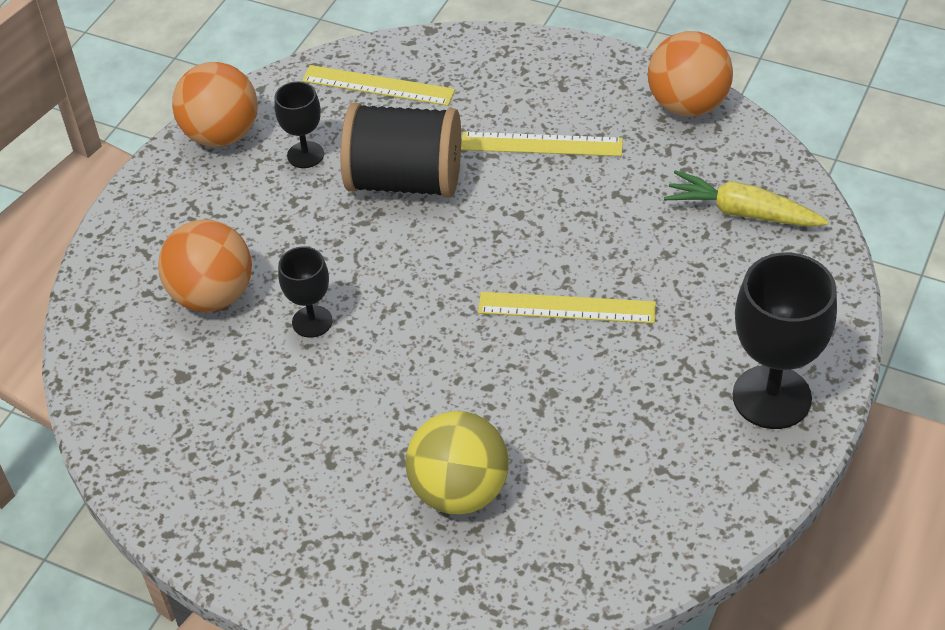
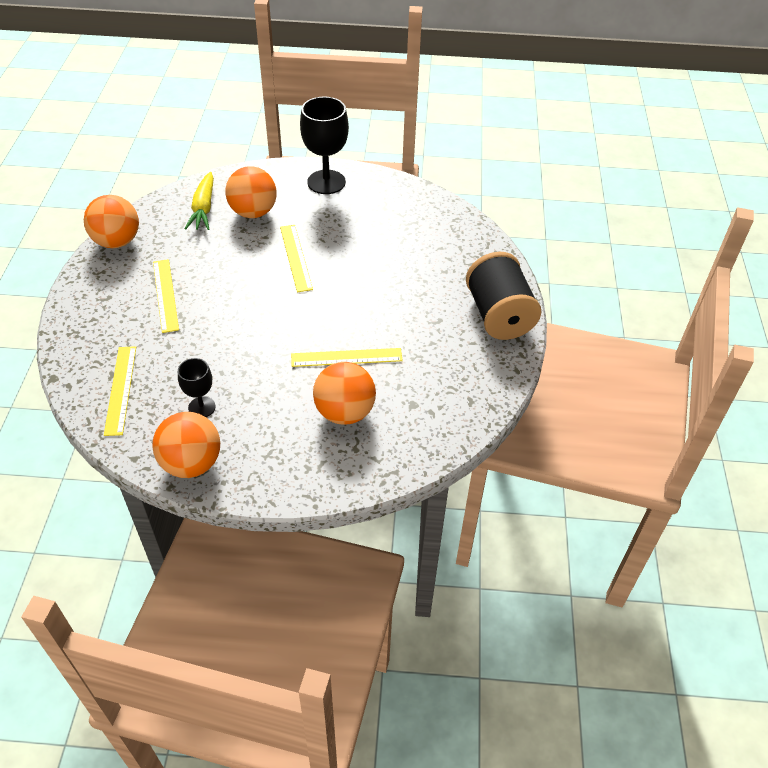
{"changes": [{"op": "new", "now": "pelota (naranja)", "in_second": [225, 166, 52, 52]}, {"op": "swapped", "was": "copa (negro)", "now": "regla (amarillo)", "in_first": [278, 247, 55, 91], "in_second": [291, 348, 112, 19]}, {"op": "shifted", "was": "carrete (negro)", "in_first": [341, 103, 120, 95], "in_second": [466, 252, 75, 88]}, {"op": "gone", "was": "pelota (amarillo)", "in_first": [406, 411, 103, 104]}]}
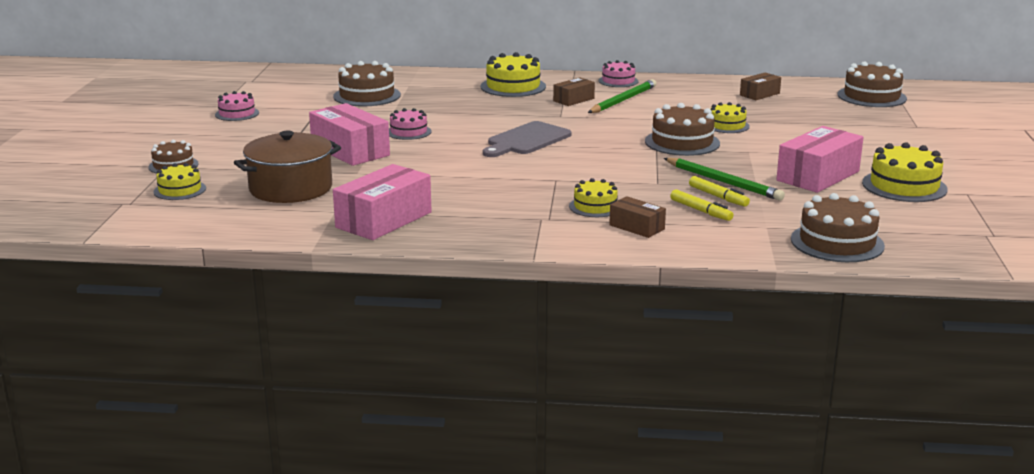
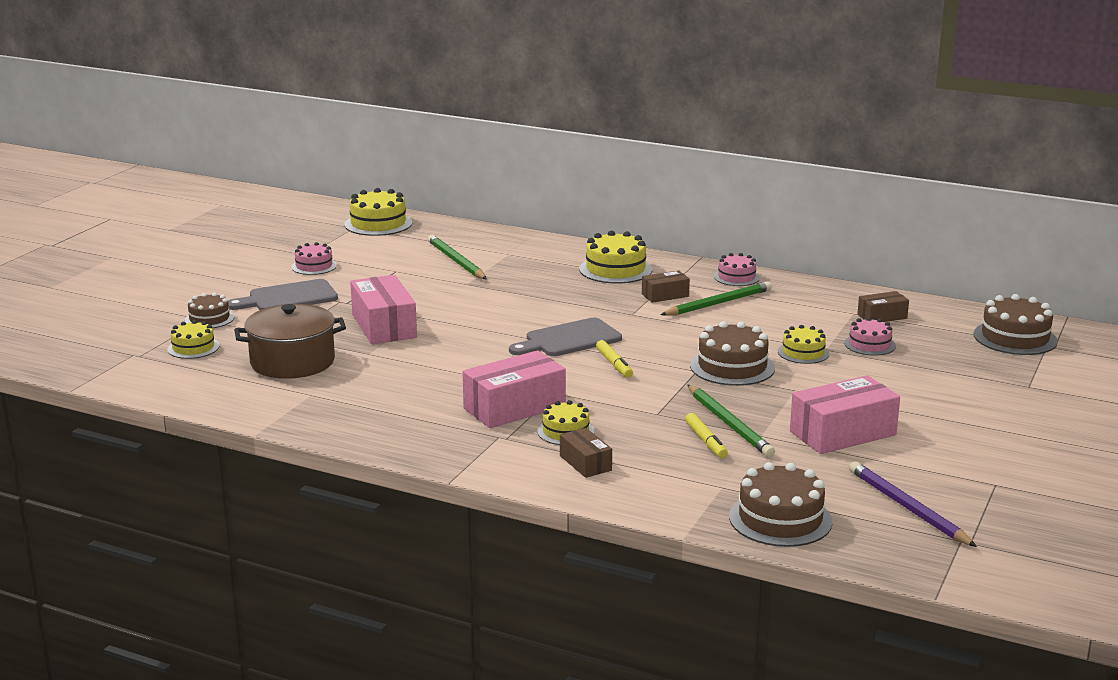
{"changes": [{"op": "new", "now": "tabla de cortar (gris)", "in_second": [228, 279, 110, 31]}, {"op": "shifted", "was": "tarta (amarillo)", "in_first": [862, 142, 86, 60], "in_second": [344, 188, 68, 48]}, {"op": "swapped", "was": "tarta (marrón)", "now": "lápiz (verde)", "in_first": [333, 61, 68, 45], "in_second": [428, 235, 59, 44]}, {"op": "shifted", "was": "caja (rosa)", "in_first": [333, 164, 99, 76], "in_second": [462, 350, 104, 78]}, {"op": "shifted", "was": "rotulador (amarillo)", "in_first": [670, 189, 64, 32], "in_second": [596, 340, 37, 38]}, {"op": "shifted", "was": "tarta (rosa)", "in_first": [389, 108, 42, 32], "in_second": [844, 317, 52, 39]}, {"op": "new", "now": "lápiz (morado)", "in_second": [849, 461, 128, 86]}]}
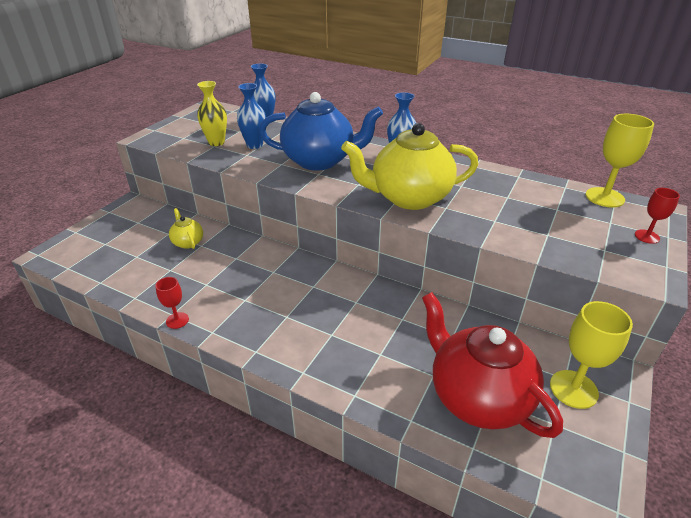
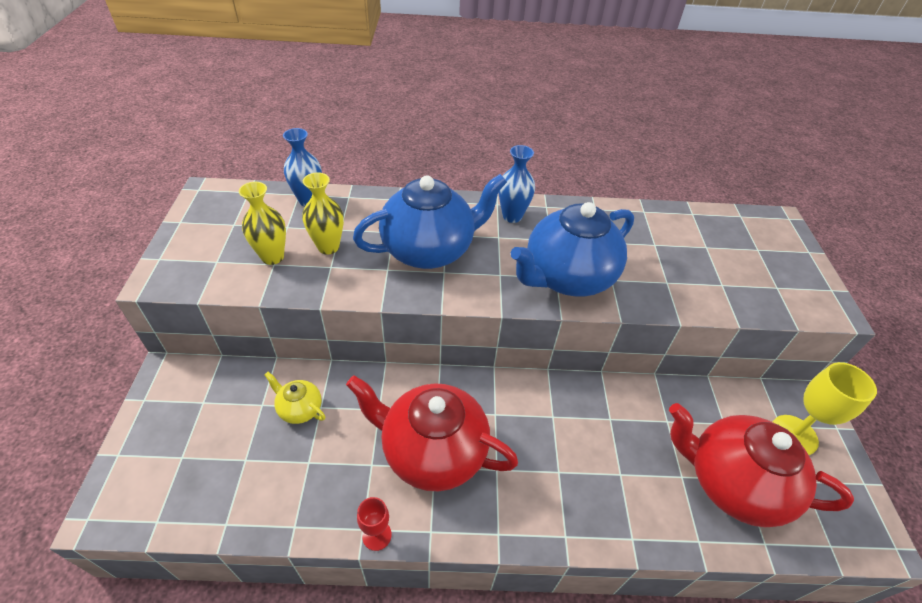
{"changes": [{"op": "repainted", "was": "florero (azul)", "now": "florero (amarillo)", "in_first": [237, 83, 29, 66], "in_second": [302, 172, 42, 82]}, {"op": "new", "now": "tetera (rojo)", "in_second": [346, 375, 172, 116]}, {"op": "repainted", "was": "tetera (amarillo)", "now": "tetera (azul)", "in_first": [341, 123, 138, 87], "in_second": [511, 202, 123, 94]}, {"op": "gone", "was": "copa (amarillo)", "in_first": [586, 114, 68, 94]}, {"op": "gone", "was": "copa (rojo)", "in_first": [635, 188, 45, 56]}]}
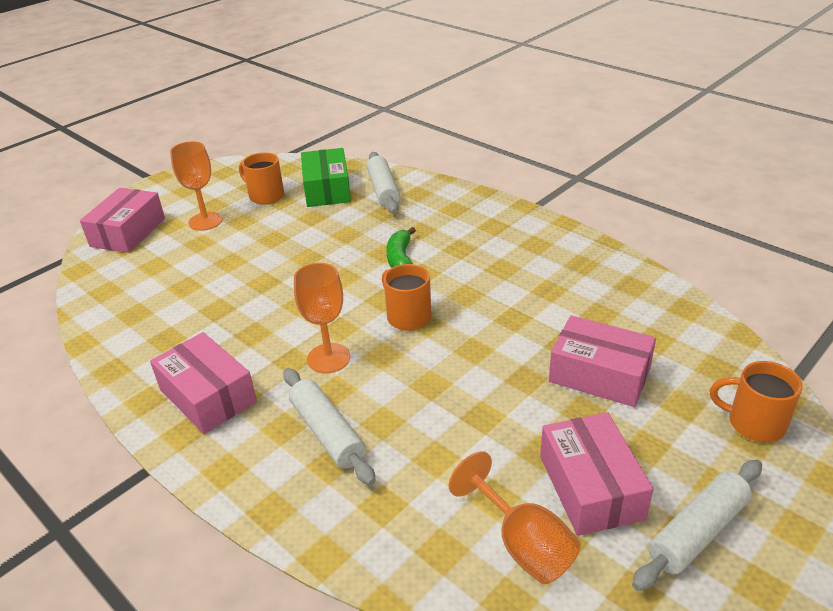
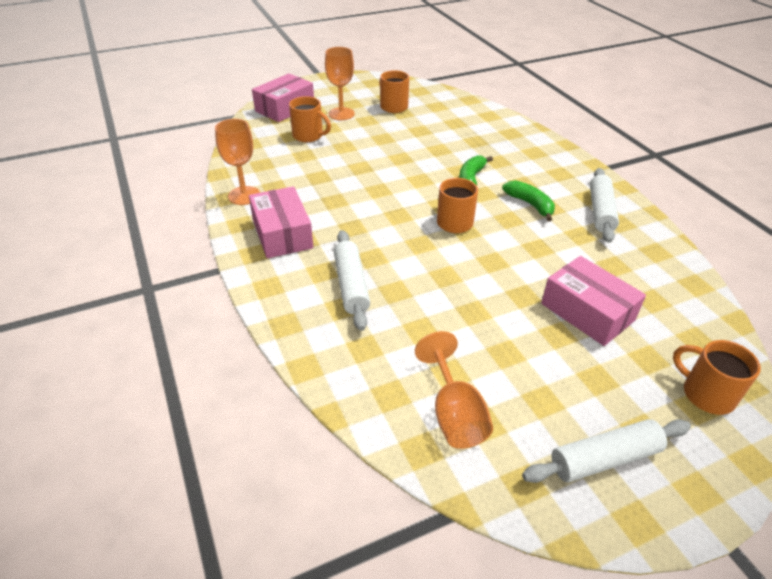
{"changes": [{"op": "shifted", "was": "copa (naranja)", "in_first": [294, 263, 57, 110], "in_second": [215, 119, 45, 86]}, {"op": "new", "now": "taza (naranja)", "in_second": [289, 96, 42, 46]}, {"op": "new", "now": "plátano (verde)", "in_second": [502, 180, 53, 41]}, {"op": "shifted", "was": "rodillo (blanco)", "in_first": [367, 152, 33, 62], "in_second": [590, 168, 29, 75]}, {"op": "gone", "was": "caja (verde)", "in_first": [301, 148, 50, 59]}, {"op": "gone", "was": "caja (rosa)", "in_first": [540, 412, 113, 124]}]}
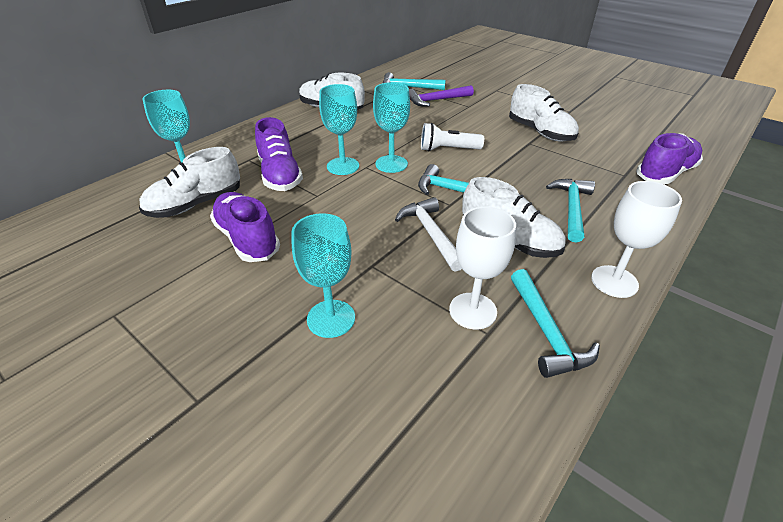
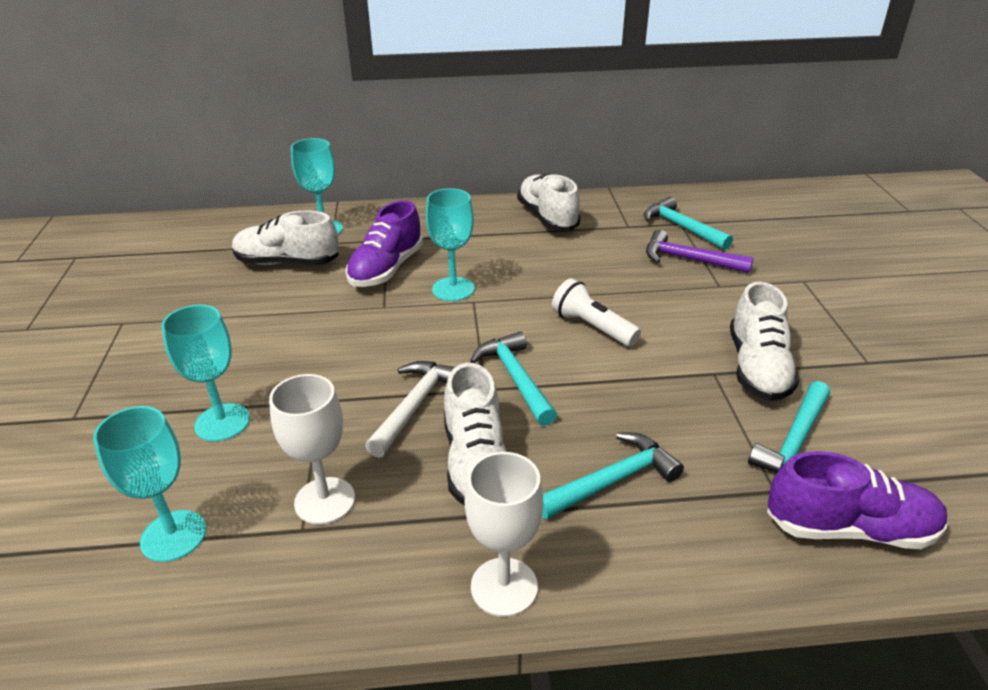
{"changes": [{"op": "shifted", "was": "copa (turquesa)", "in_first": [373, 82, 37, 91], "in_second": [93, 406, 113, 156]}, {"op": "shifted", "was": "martillo (turquesa)", "in_first": [511, 269, 89, 109], "in_second": [748, 381, 82, 92]}, {"op": "gone", "was": "zapato (morado)", "in_first": [210, 192, 70, 70]}]}
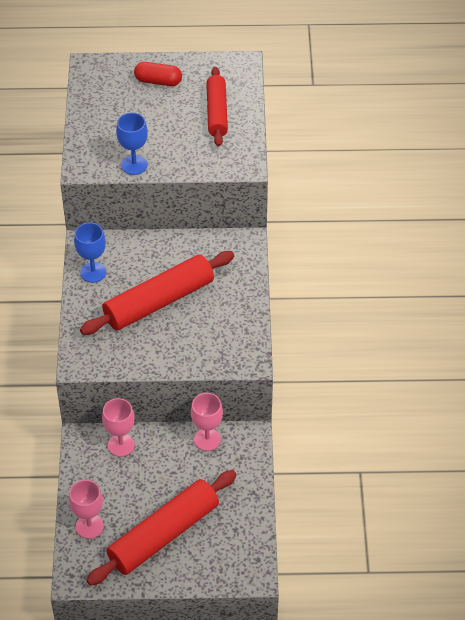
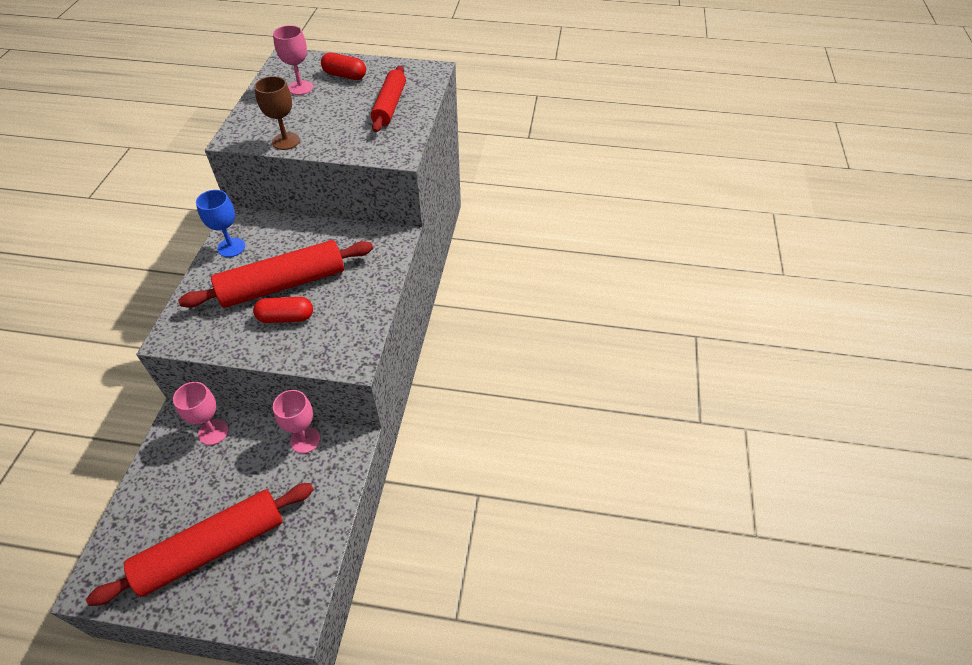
{"changes": [{"op": "new", "now": "cápsula (rojo)", "in_second": [253, 297, 60, 26]}, {"op": "repainted", "was": "copa (azul)", "now": "copa (marrón)", "in_first": [116, 113, 32, 62], "in_second": [254, 76, 46, 74]}, {"op": "shifted", "was": "copa (rosa)", "in_first": [69, 480, 35, 59], "in_second": [273, 25, 40, 70]}]}
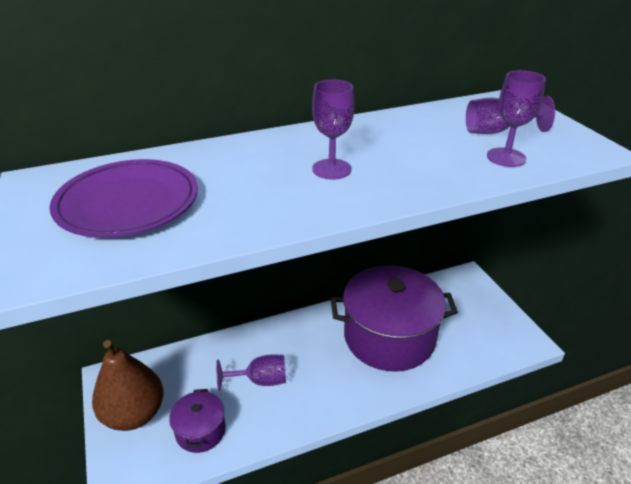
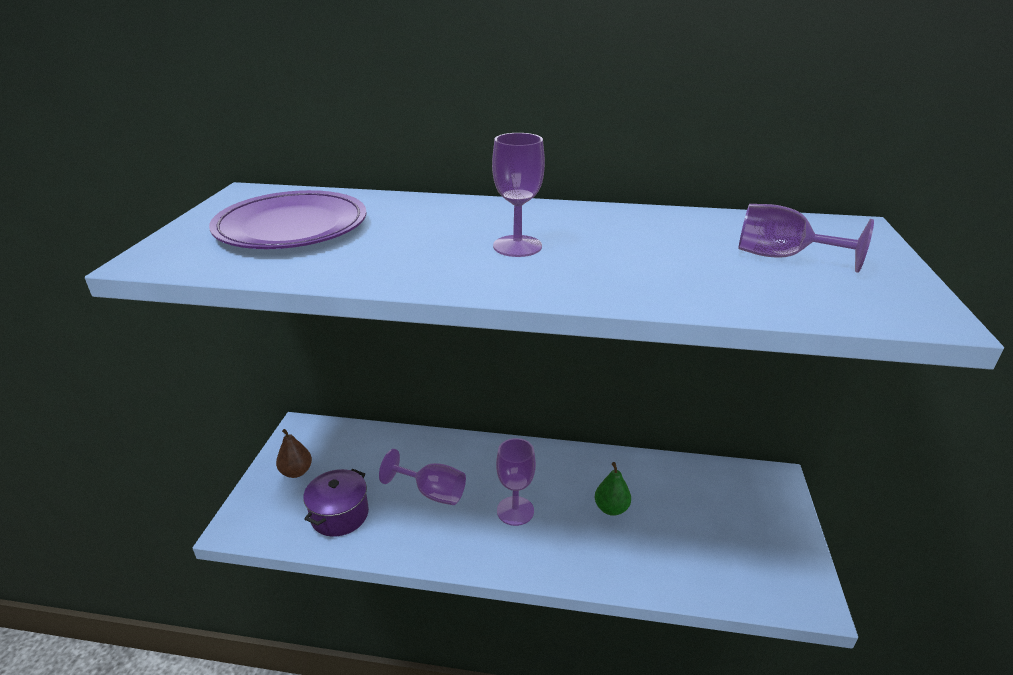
{"changes": [{"op": "scaled", "was": "pera (marrón)", "in_first": [92, 340, 72, 91], "in_second": [276, 429, 36, 49], "ratio": 0.47}, {"op": "shifted", "was": "copa (morado)", "in_first": [487, 70, 59, 97], "in_second": [496, 438, 40, 88]}, {"op": "swapped", "was": "olla (morado)", "now": "pera (verde)", "in_first": [331, 265, 127, 107], "in_second": [595, 462, 36, 54]}]}
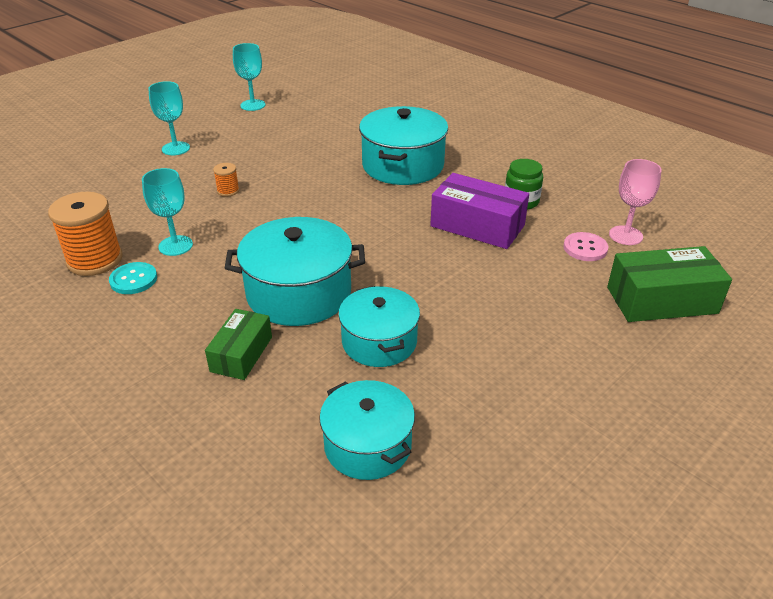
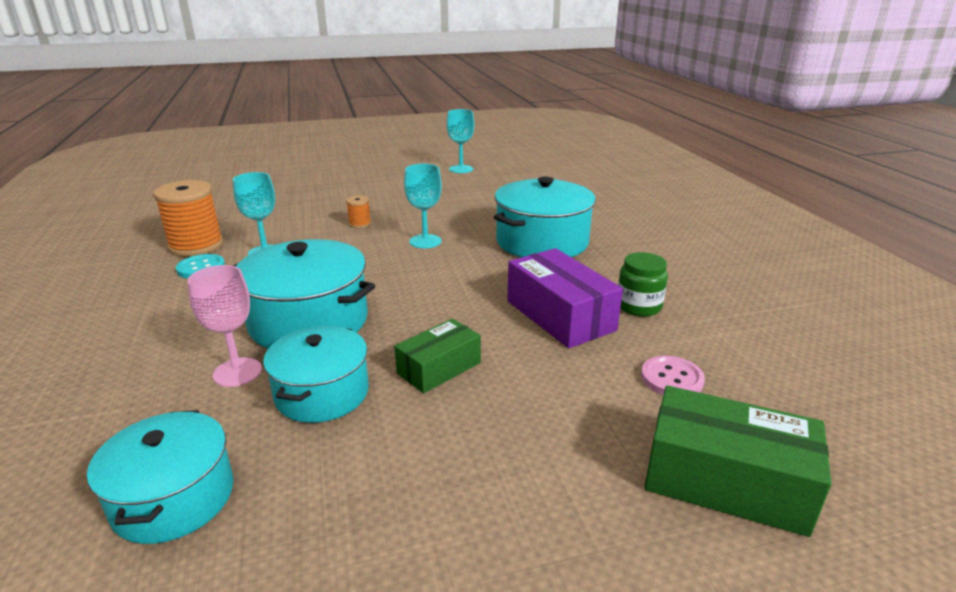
{"changes": [{"op": "shifted", "was": "copa (rosa)", "in_first": [609, 159, 53, 86], "in_second": [187, 265, 75, 122]}, {"op": "shifted", "was": "caja (verde)", "in_first": [205, 309, 67, 71], "in_second": [394, 319, 87, 74]}, {"op": "shifted", "was": "copa (turquesa)", "in_first": [148, 81, 42, 74], "in_second": [404, 164, 38, 84]}]}
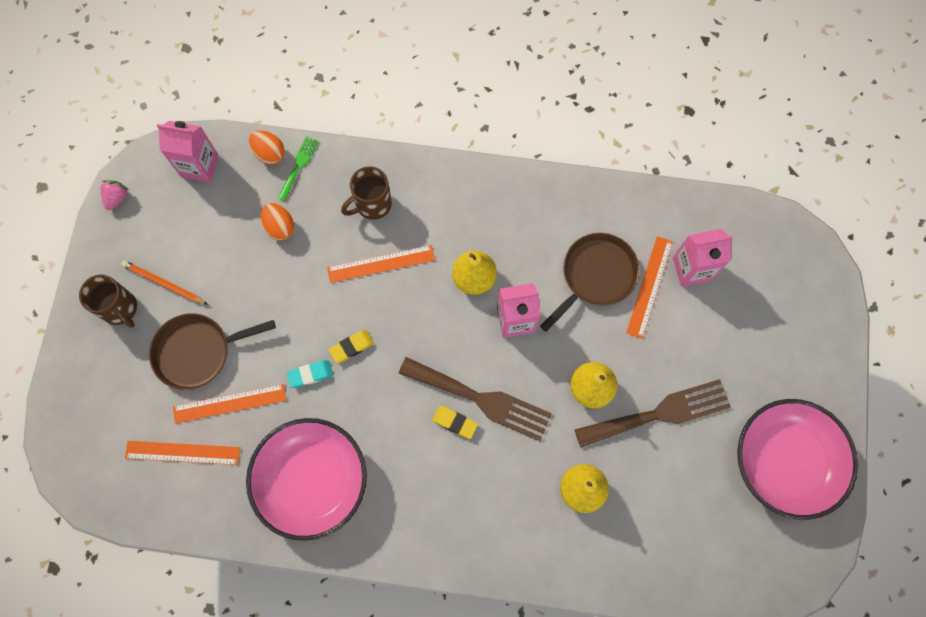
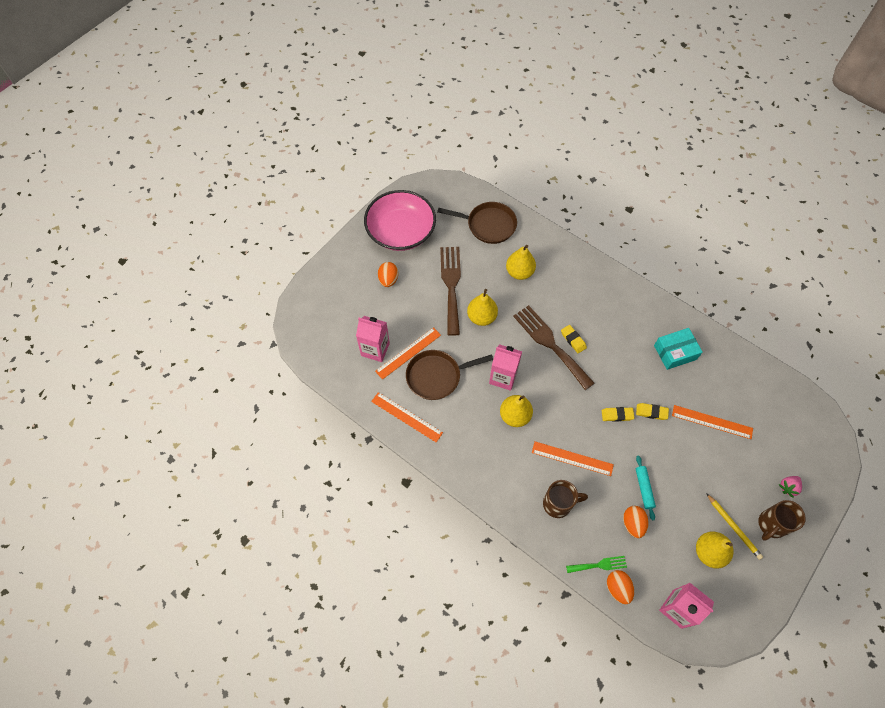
{"changes": [{"op": "shifted", "was": "regla (naranja)", "in_first": [125, 441, 115, 24], "in_second": [371, 392, 72, 50]}, {"op": "new", "now": "huevo (naranja)", "in_second": [378, 262, 20, 25]}, {"op": "shifted", "was": "sartén (marrón)", "in_first": [149, 313, 127, 77], "in_second": [437, 202, 80, 42]}, {"op": "rotated", "was": "tenedor (marrón)", "in_first": [575, 379, 156, 69], "in_second": [440, 247, 21, 89], "clockwise": 75}, {"op": "rotated", "was": "tenedor (verde)", "in_first": [278, 136, 41, 65], "in_second": [566, 556, 61, 17], "clockwise": -150}, {"op": "repainted", "was": "goma de borrar (turquesa)", "now": "goma de borrar (amarillo)", "in_first": [287, 360, 46, 28], "in_second": [636, 403, 33, 17]}, {"op": "new", "now": "rodillo (turquesa)", "in_second": [636, 456, 20, 65]}, {"op": "swapped", "was": "cuenco (rosa)", "now": "caja (turquesa)", "in_first": [246, 418, 121, 123], "in_second": [654, 328, 49, 42]}, {"op": "new", "now": "pera (amarillo)", "in_second": [696, 531, 38, 38]}, {"op": "repainted", "was": "lápiz (naranja)", "now": "lápiz (amarillo)", "in_first": [121, 260, 87, 45], "in_second": [706, 493, 57, 67]}, {"op": "rotated", "was": "taza (marrón)", "in_first": [79, 275, 58, 53], "in_second": [758, 500, 48, 41], "clockwise": -120}, {"op": "shifted", "was": "fresa (rosa)", "in_first": [100, 180, 29, 30], "in_second": [779, 476, 23, 22]}]}
